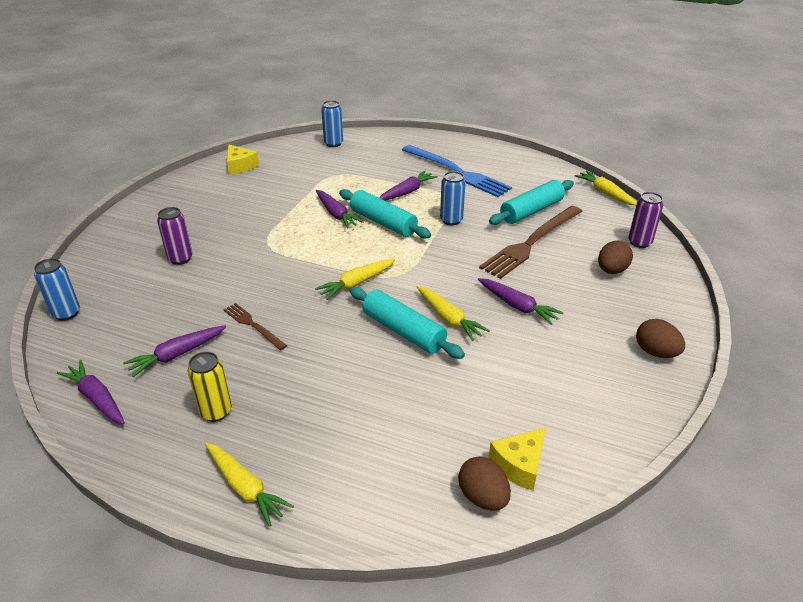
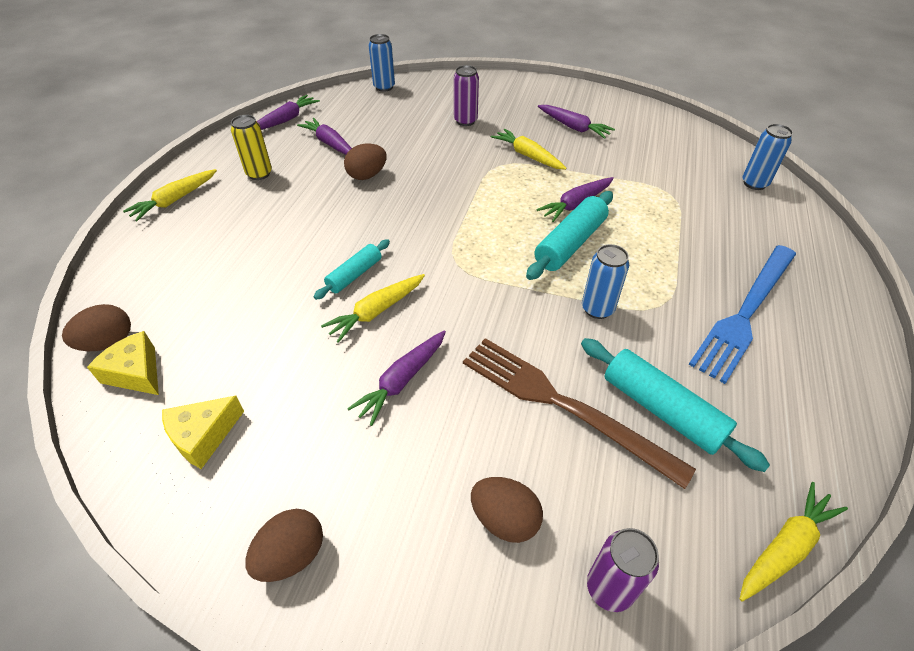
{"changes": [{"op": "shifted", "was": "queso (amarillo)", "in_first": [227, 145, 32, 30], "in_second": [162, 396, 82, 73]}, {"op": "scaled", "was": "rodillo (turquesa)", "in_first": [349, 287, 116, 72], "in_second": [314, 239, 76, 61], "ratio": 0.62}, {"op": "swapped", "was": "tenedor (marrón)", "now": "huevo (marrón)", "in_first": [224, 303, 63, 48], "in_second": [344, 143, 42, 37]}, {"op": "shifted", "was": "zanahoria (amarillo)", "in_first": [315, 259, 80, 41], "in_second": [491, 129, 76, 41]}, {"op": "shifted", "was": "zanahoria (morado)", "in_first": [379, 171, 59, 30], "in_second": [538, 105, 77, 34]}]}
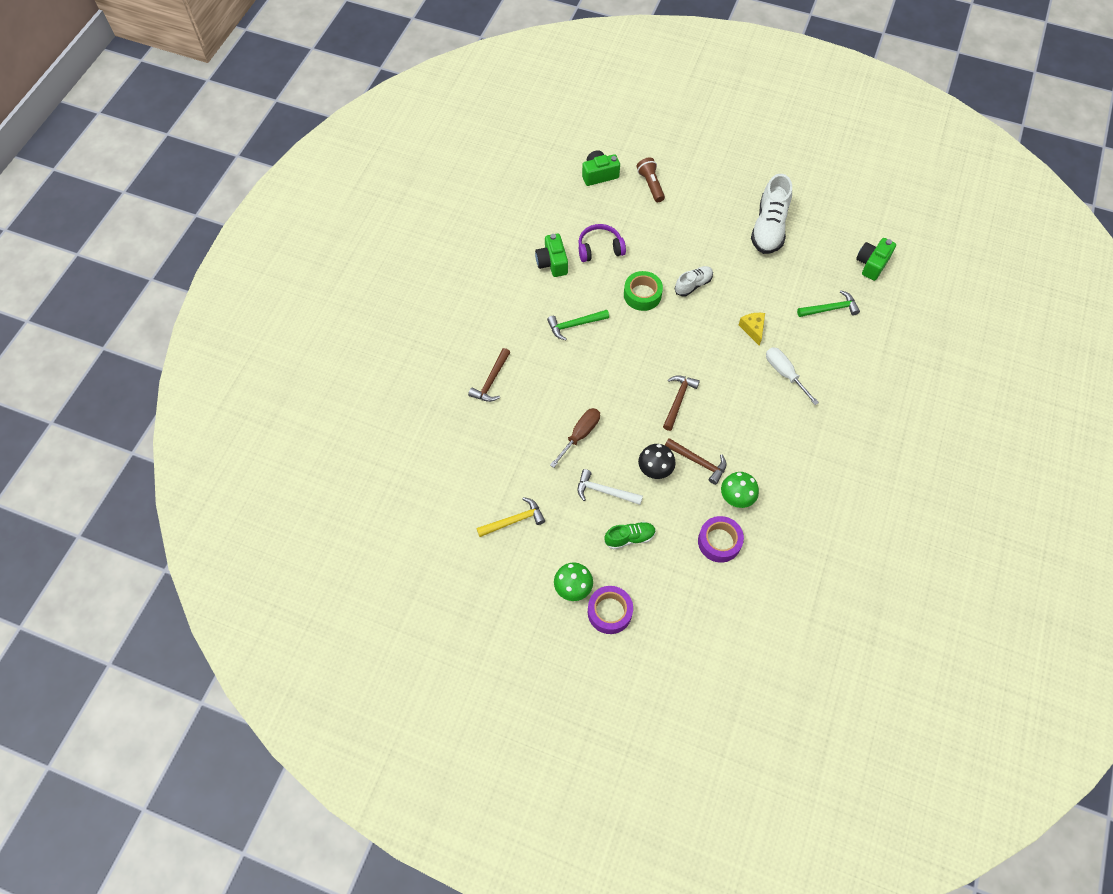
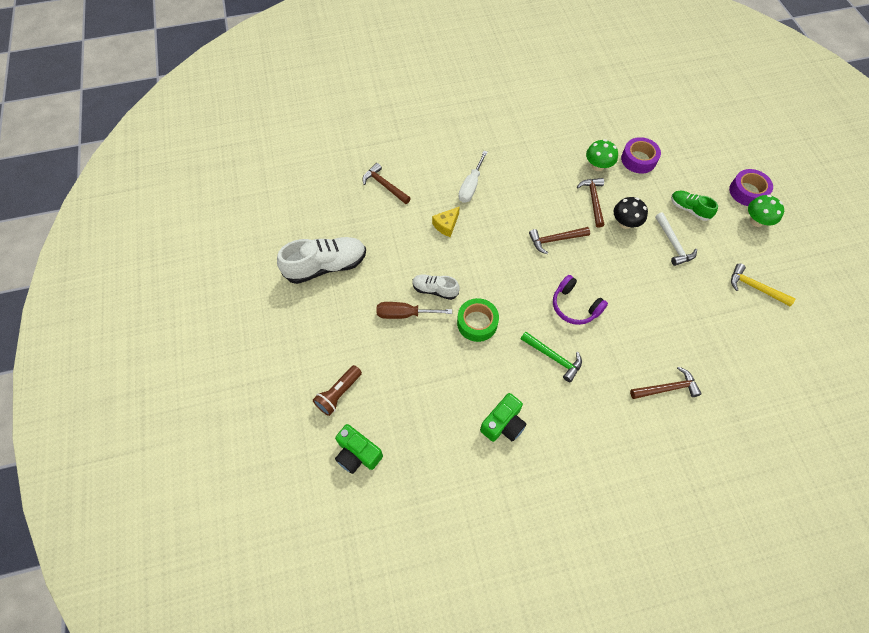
{"changes": [{"op": "repainted", "was": "martillo (verde)", "now": "martillo (marrón)", "in_first": [797, 290, 63, 27], "in_second": [362, 163, 49, 41]}, {"op": "shifted", "was": "destornillador (marrón)", "in_first": [550, 408, 50, 60], "in_second": [376, 302, 76, 17]}, {"op": "shifted", "was": "auriculares (morado)", "in_first": [578, 224, 48, 38], "in_second": [553, 275, 55, 50]}, {"op": "gone", "was": "cámara (verde)", "in_first": [856, 238, 40, 43]}]}
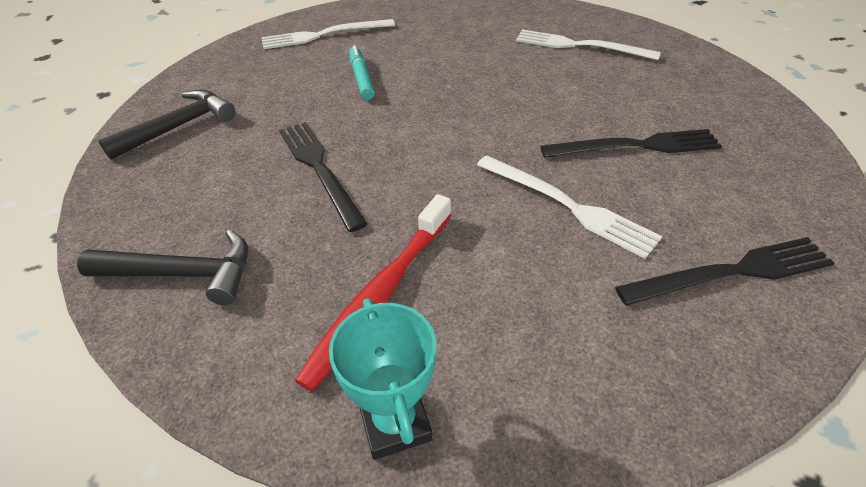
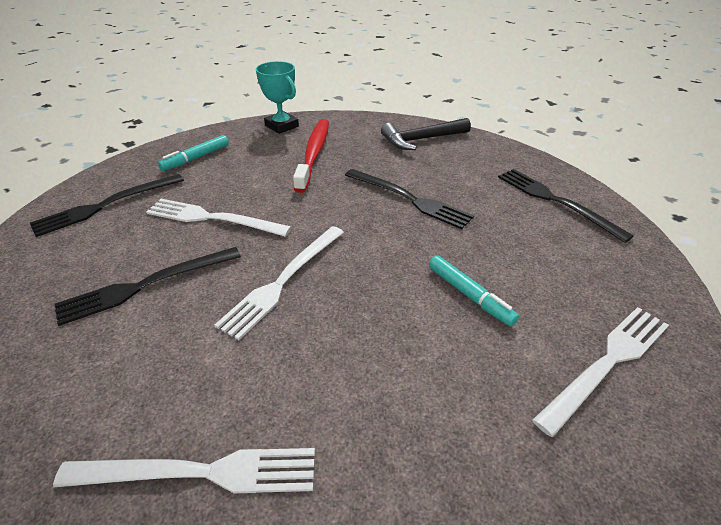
{"changes": [{"op": "new", "now": "rotulador (turquesa)", "in_second": [158, 135, 71, 36]}, {"op": "new", "now": "tenedor (blanco)", "in_second": [214, 226, 130, 114]}, {"op": "swapped", "was": "martillo (negro)", "now": "tenedor (negro)", "in_first": [98, 89, 137, 70], "in_second": [498, 169, 136, 74]}]}
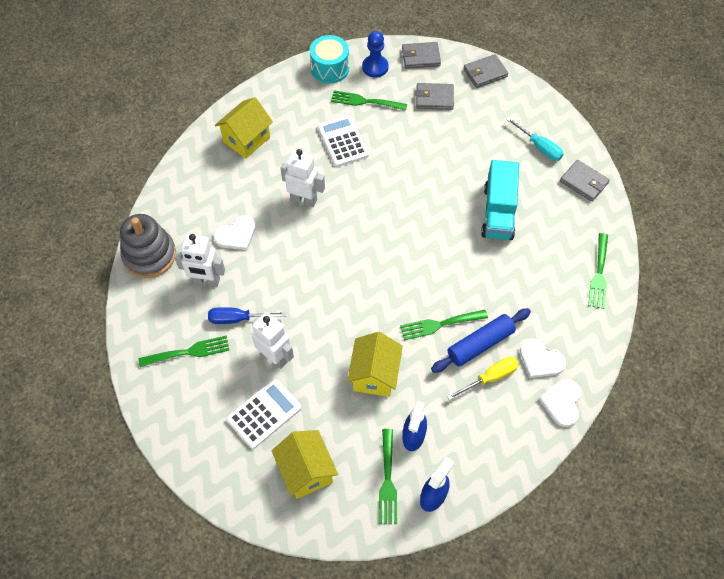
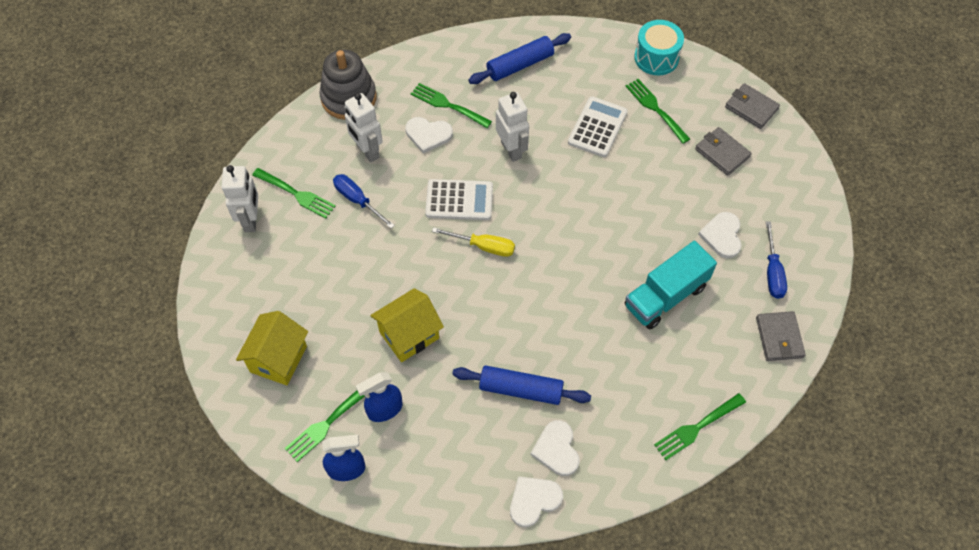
{"changes": [{"op": "shifted", "was": "robot (blanco)", "in_first": [251, 312, 43, 57], "in_second": [222, 165, 36, 67]}, {"op": "shifted", "was": "tenedor (verde)", "in_first": [400, 310, 88, 30], "in_second": [411, 83, 81, 45]}, {"op": "shifted", "was": "calculadora (blanco)", "in_first": [226, 379, 75, 70], "in_second": [425, 179, 68, 41]}, {"op": "shifted", "was": "destornillador (amarillo)", "in_first": [447, 357, 72, 43], "in_second": [432, 227, 83, 30]}, {"op": "swapped", "was": "casa (amarillo)", "now": "rodillo (azul)", "in_first": [215, 97, 58, 62], "in_second": [469, 33, 102, 51]}, {"op": "new", "now": "corazón (blanco)", "in_second": [698, 212, 44, 46]}, {"op": "repainted", "was": "destornillador (turquesa)", "now": "destornillador (azul)", "in_first": [506, 117, 57, 44], "in_second": [766, 221, 21, 78]}, {"op": "gone", "was": "peón (azul)", "in_first": [362, 31, 27, 47]}, {"op": "gone", "was": "cartera (gris)", "in_first": [463, 54, 46, 34]}]}
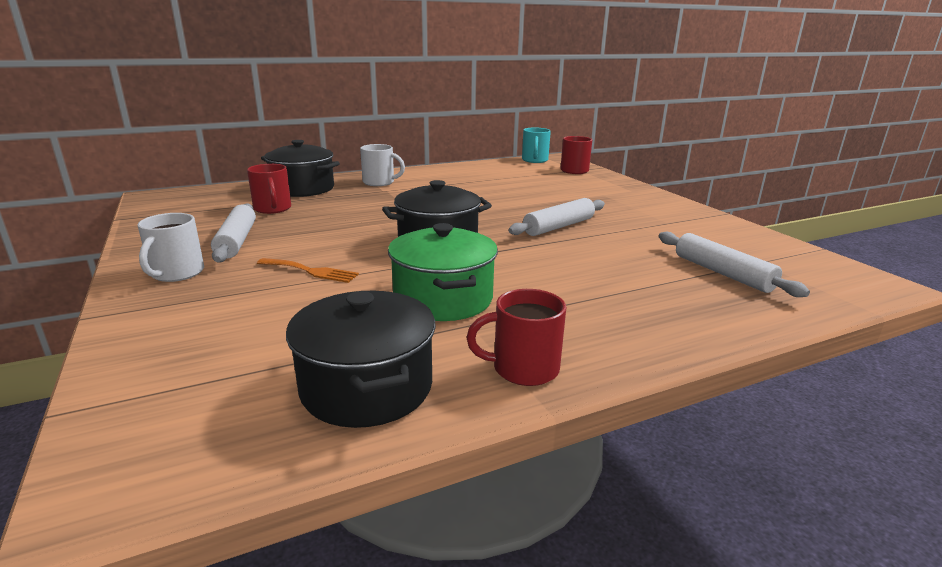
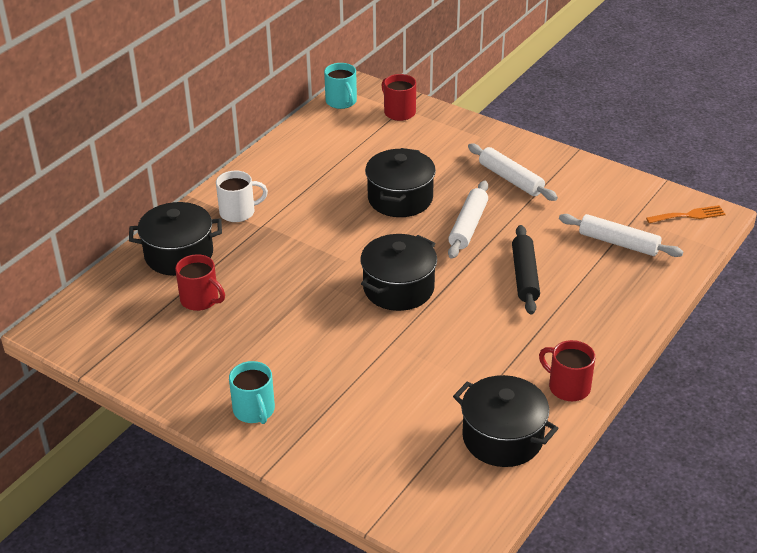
{"changes": [{"op": "repainted", "was": "taza (blanco)", "now": "taza (turquesa)", "in_first": [137, 213, 67, 69], "in_second": [229, 361, 46, 63]}, {"op": "new", "now": "olla (negro)", "in_second": [365, 148, 71, 69]}, {"op": "shifted", "was": "rodillo (blanco)", "in_first": [211, 203, 45, 60], "in_second": [468, 144, 90, 57]}, {"op": "new", "now": "rodillo (negro)", "in_second": [512, 225, 28, 90]}, {"op": "rotated", "was": "taza (rojo)", "in_first": [466, 289, 100, 97], "in_second": [539, 340, 56, 61], "clockwise": 75}, {"op": "shifted", "was": "tenedor (naranja)", "in_first": [257, 258, 102, 25], "in_second": [646, 205, 80, 18]}, {"op": "gone", "was": "olla (verde)", "in_first": [388, 223, 110, 98]}]}
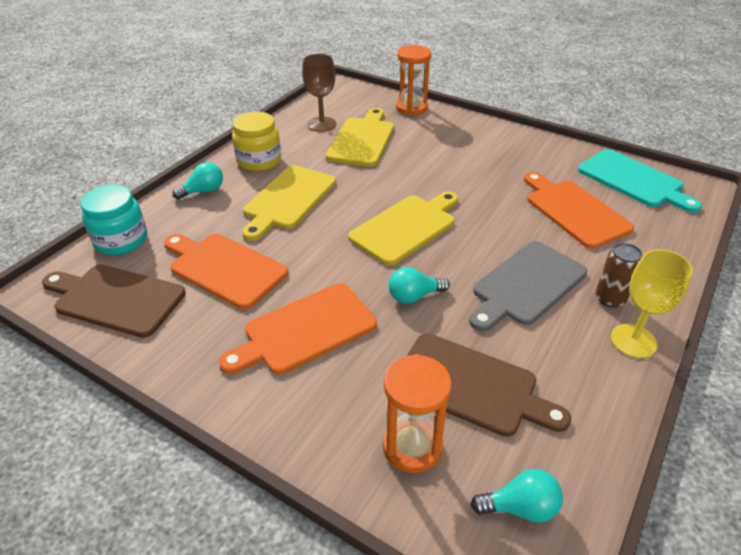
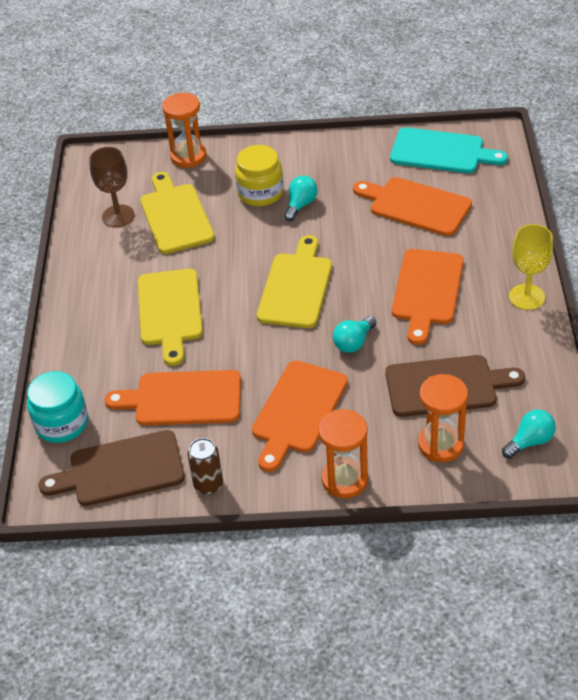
{"changes": [{"op": "shifted", "was": "lata (marrón)", "in_first": [596, 243, 47, 65], "in_second": [187, 438, 36, 57]}, {"op": "shifted", "was": "tarro (amarillo)", "in_first": [232, 112, 49, 59], "in_second": [235, 145, 49, 61]}, {"op": "shifted", "was": "bombilla (turquesa)", "in_first": [172, 162, 51, 37], "in_second": [284, 176, 34, 45]}, {"op": "new", "now": "reloj de arena (naranja)", "in_second": [318, 409, 50, 89]}, {"op": "repainted", "was": "tabla de cortar (gris)", "now": "tabla de cortar (naranja)", "in_first": [469, 241, 118, 90], "in_second": [392, 249, 72, 96]}]}
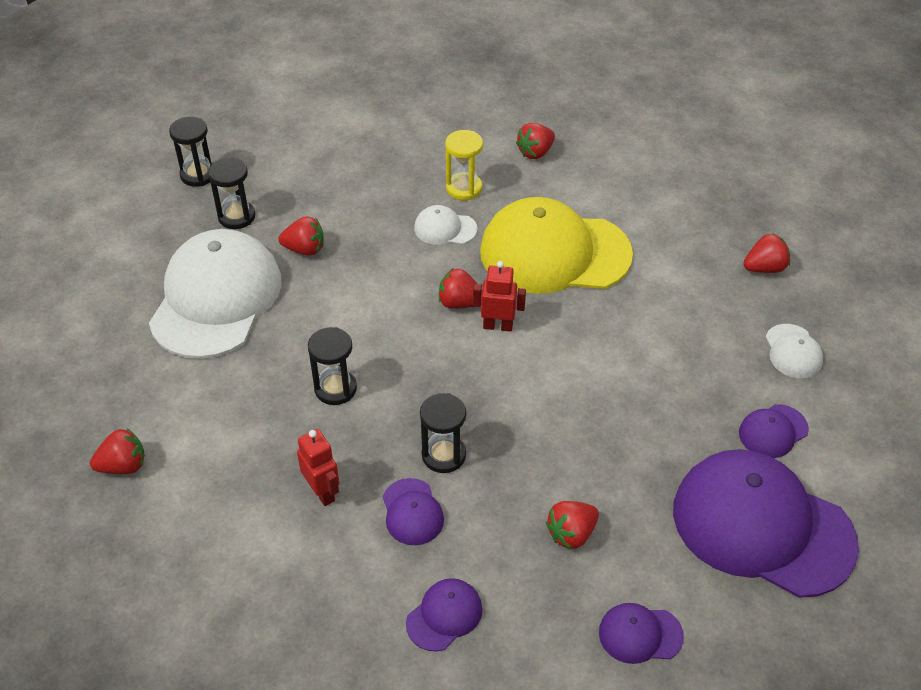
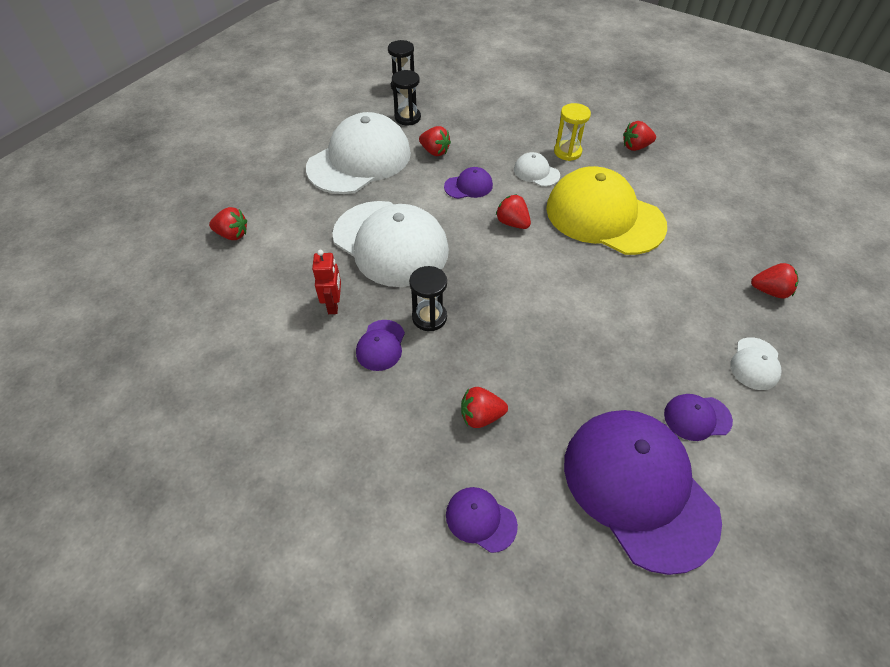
{"changes": [{"op": "swapped", "was": "reloj de arena (negro)", "now": "gorra (blanco)", "in_first": [308, 327, 49, 78], "in_second": [332, 201, 117, 86]}, {"op": "shifted", "was": "gorra (morado)", "in_first": [406, 578, 77, 74], "in_second": [444, 167, 49, 32]}, {"op": "gone", "was": "robot (rojo)", "in_first": [473, 261, 53, 71]}]}
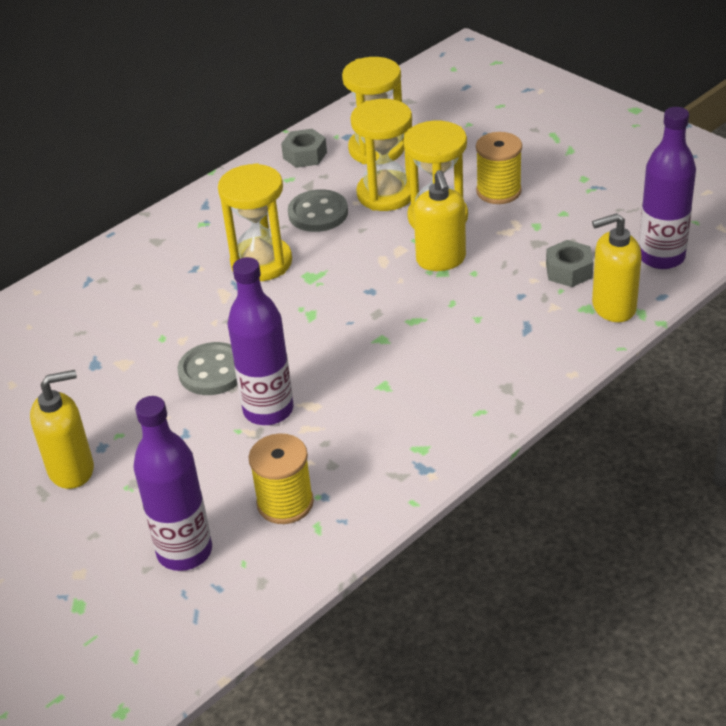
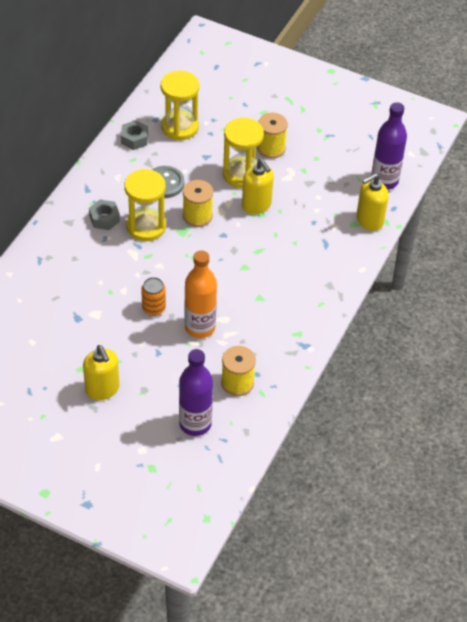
{"changes": [{"op": "rotated", "was": "dispensador de jabón (amarillo)", "in_first": [30, 370, 64, 119], "in_second": [83, 345, 36, 55], "clockwise": 105}, {"op": "shifted", "was": "tuerca (gris)", "in_first": [546, 240, 48, 47], "in_second": [89, 199, 31, 31]}, {"op": "swapped", "was": "botón (gris)", "now": "lata (naranja)", "in_first": [178, 342, 60, 53], "in_second": [141, 277, 25, 39]}, {"op": "new", "now": "carrete (amarillo)", "in_second": [183, 180, 30, 47]}, {"op": "repainted", "was": "botella (morado)", "now": "botella (naranja)", "in_first": [228, 257, 66, 168], "in_second": [184, 250, 33, 88]}, {"op": "gone", "was": "reloj de arena (amarillo)", "in_first": [350, 99, 62, 112]}]}
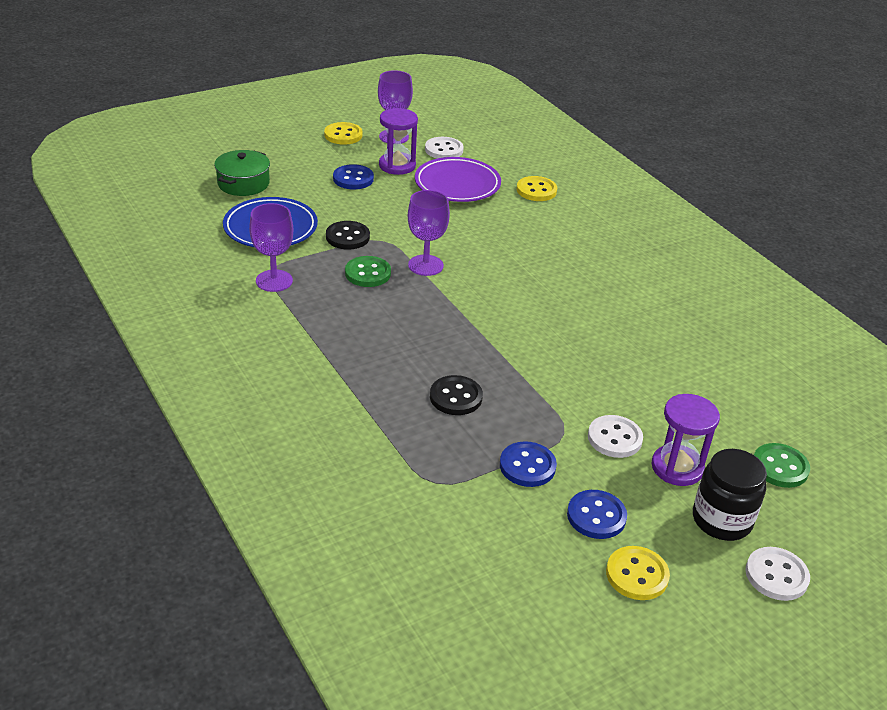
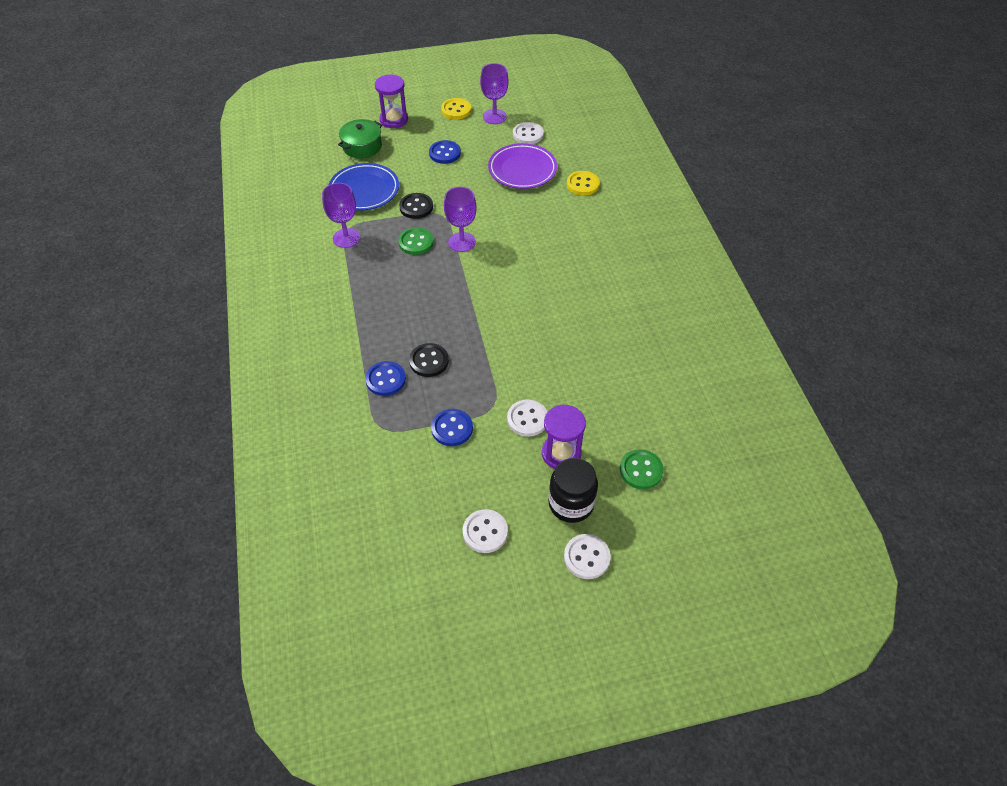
{"changes": [{"op": "shifted", "was": "botón (azul)", "in_first": [567, 490, 60, 49], "in_second": [365, 361, 41, 35]}, {"op": "shifted", "was": "reloj de arena (morado)", "in_first": [379, 108, 39, 67], "in_second": [375, 74, 33, 54]}, {"op": "repainted", "was": "botón (amarillo)", "now": "botón (blanco)", "in_first": [606, 546, 64, 54], "in_second": [463, 509, 45, 44]}]}
